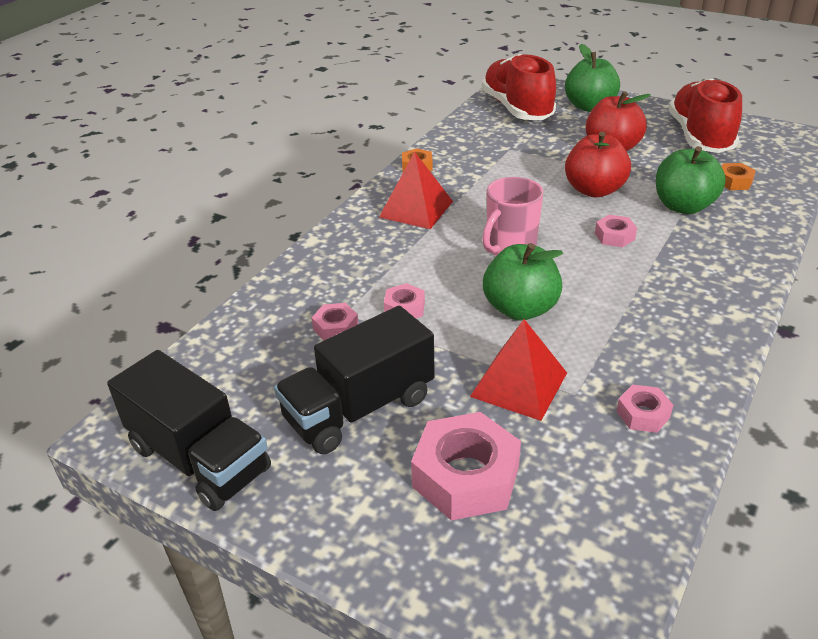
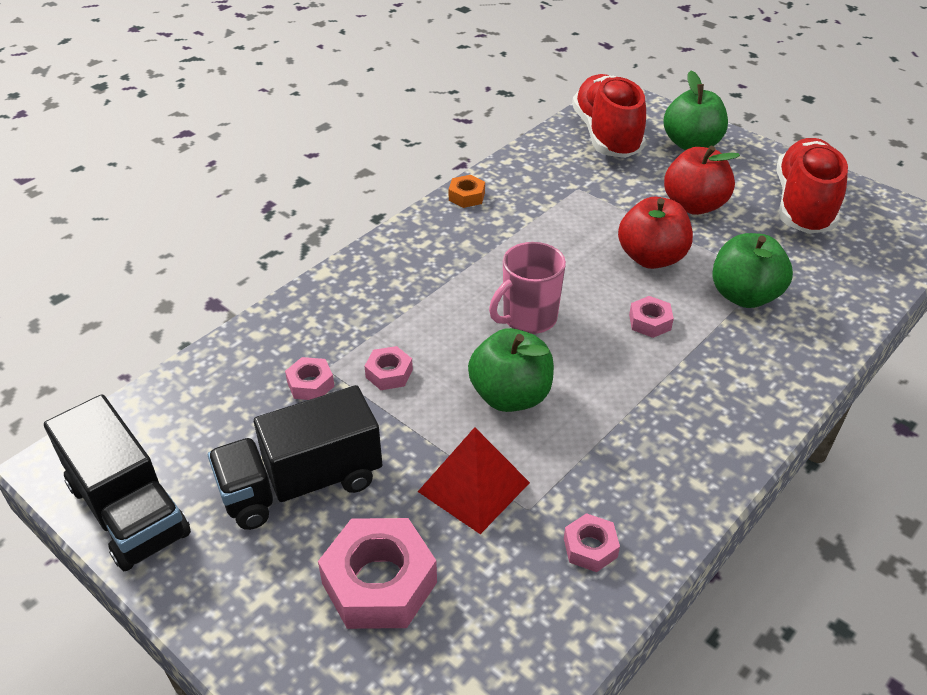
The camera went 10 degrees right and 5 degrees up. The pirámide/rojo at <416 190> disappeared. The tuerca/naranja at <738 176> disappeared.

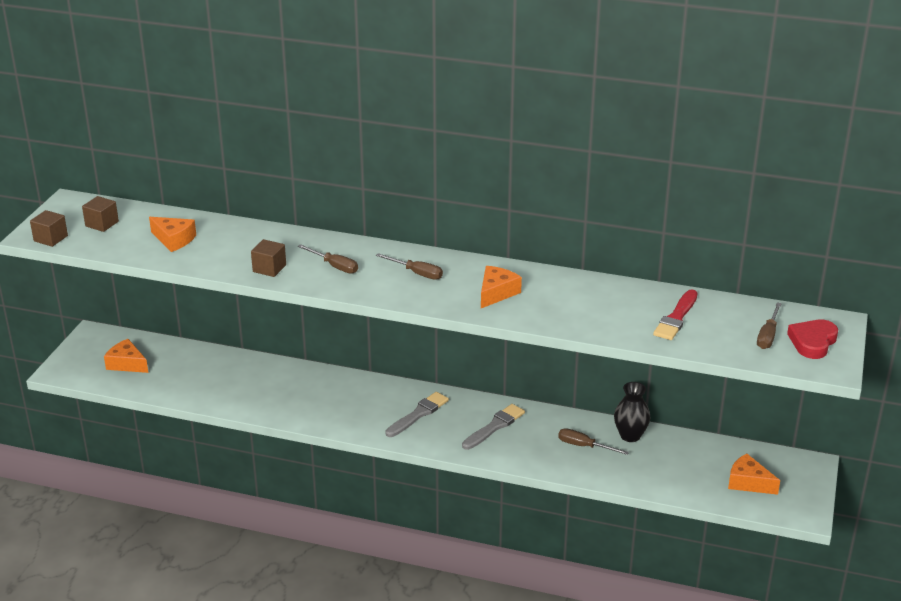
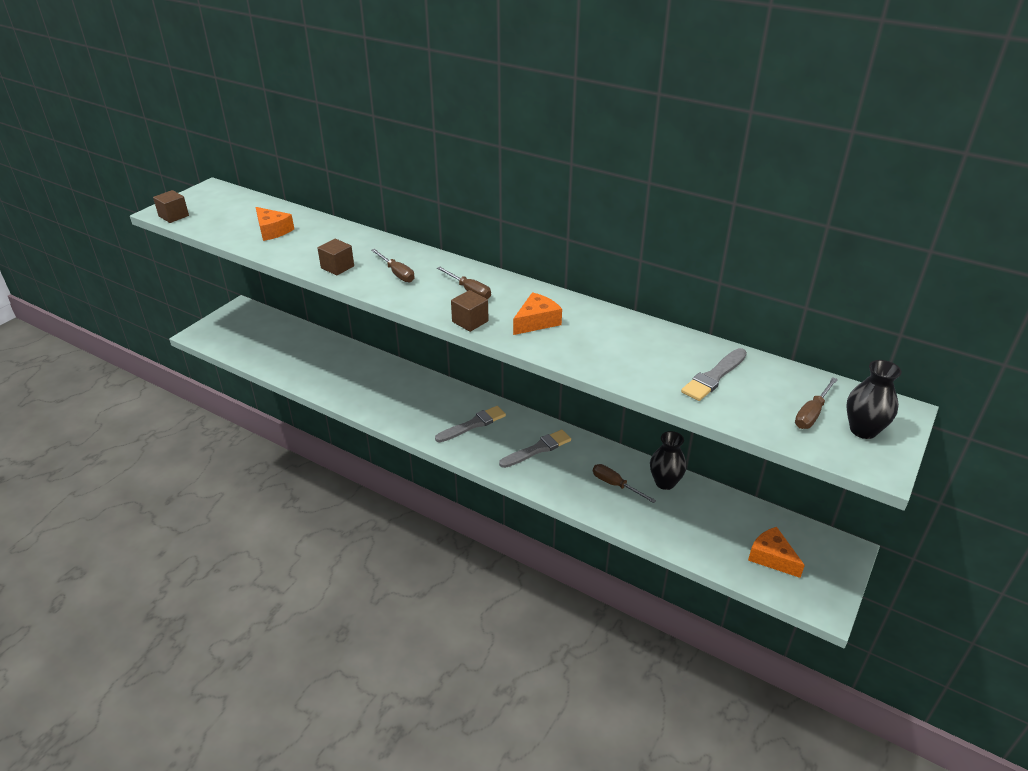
The camera went 15 degrees right and 5 degrees up. The cubo/marrón moved from <100 214> to <470 311>. The pincel/rojo at <675 315> became the pincel/gris at <714 374>. The corazón/rojo at <812 339> was replaced by the florero/negro at <874 399>. The queso/naranja at <126 356> disappeared.

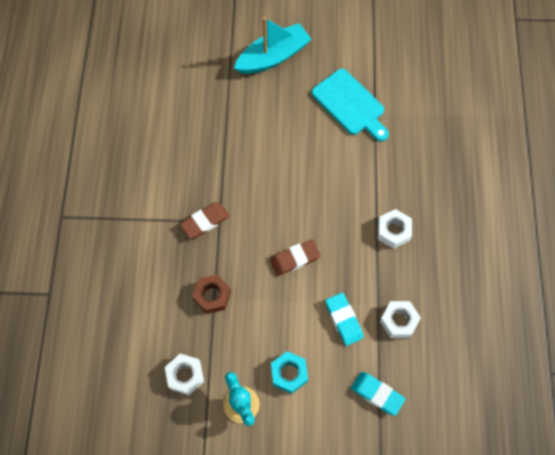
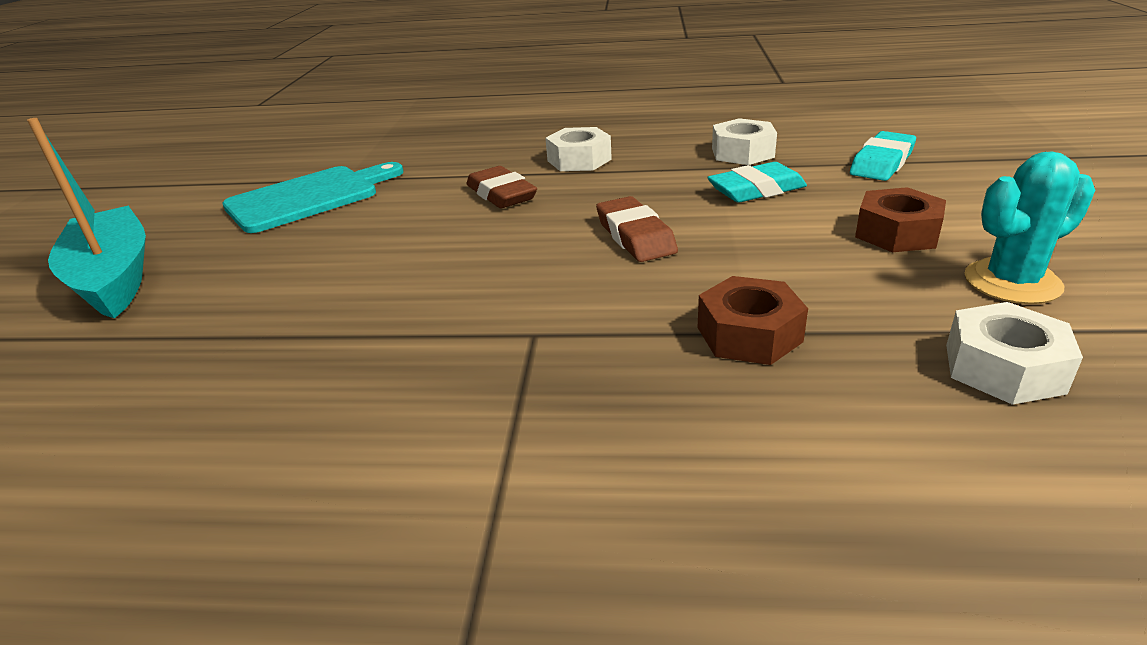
The camera went 85 degrees left and 35 degrees down. The goma de borrar/marrón moved from <205 220> to <502 187>. The tuerca/turquesa at <289 372> became the tuerca/marrón at <900 219>.

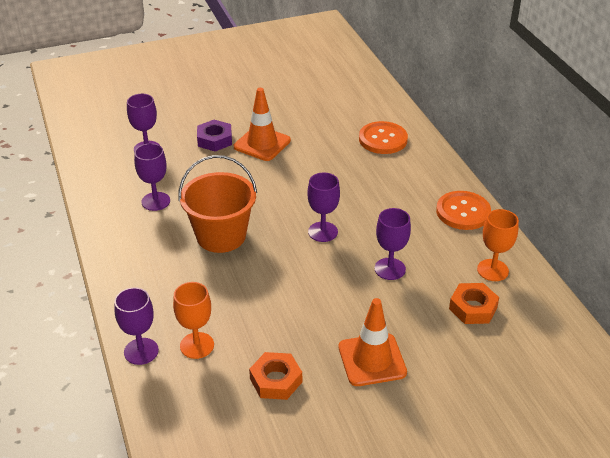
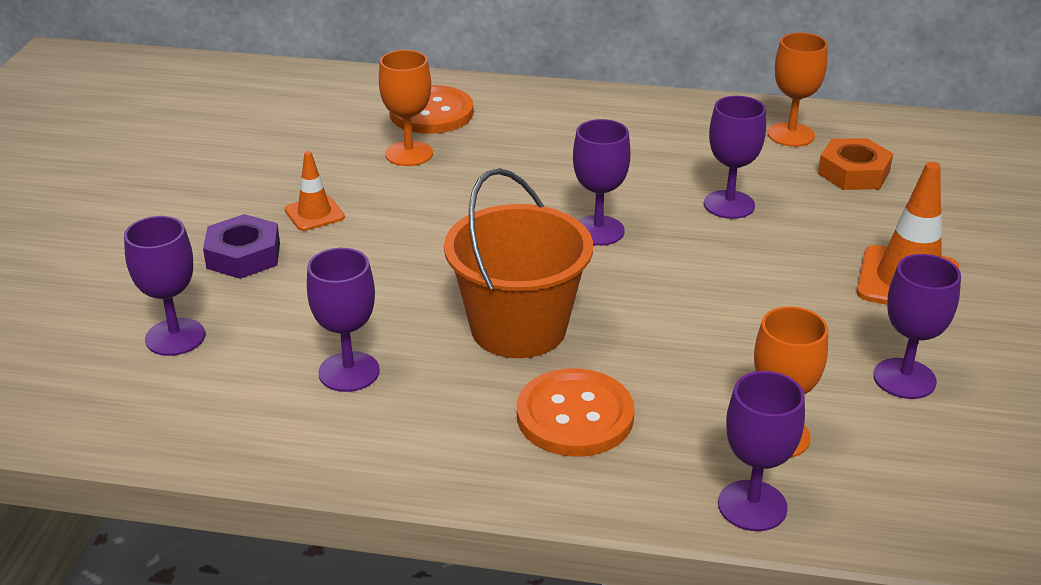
The camera went 60 degrees left and 5 degrees down. The cono de tráfico/naranja at <262 124> changed to 0.56 times the size. The copa/naranja at <406 108> appeared. The botón/naranja moved from <463 210> to <576 412>. The tuerca/naranja at <275 376> was replaced by the copa/morado at <917 326>.

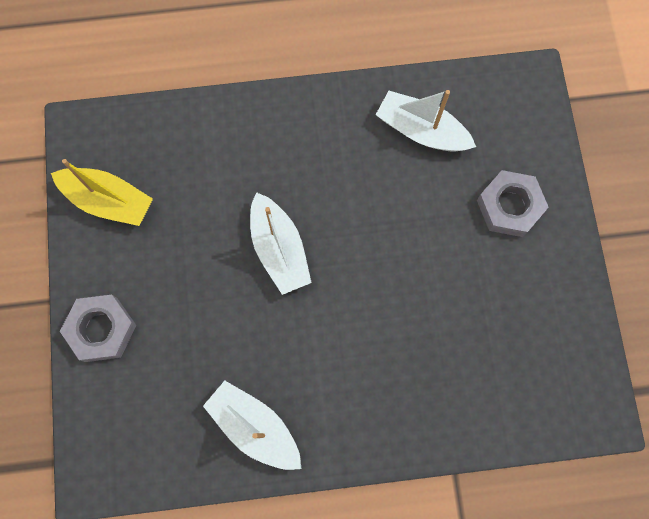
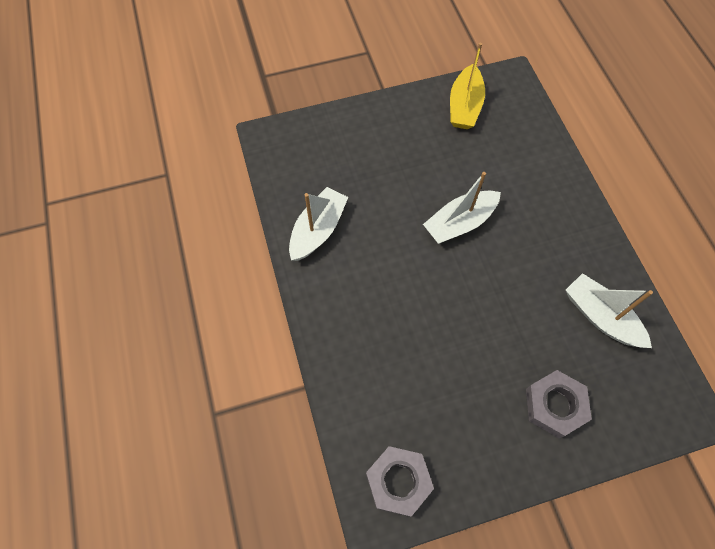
The camera went 80 degrees right and 10 degrees down. The tuerca/gris moved from <98 328> to <400 481>. The barco/blanco at <426 121> turned 60 degrees counterclockwise.

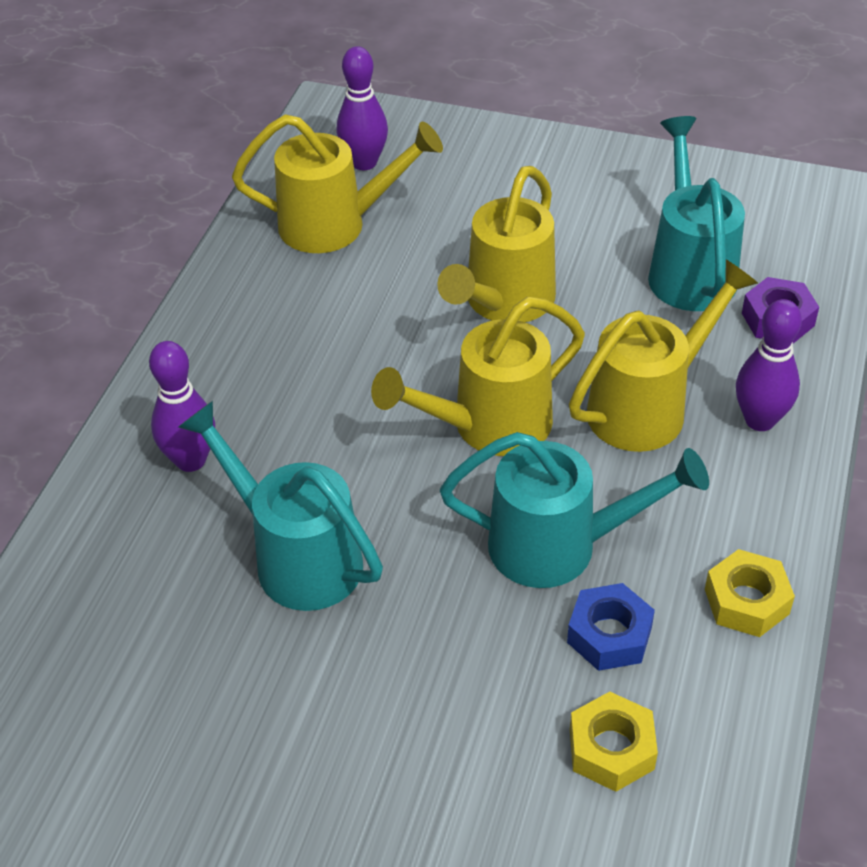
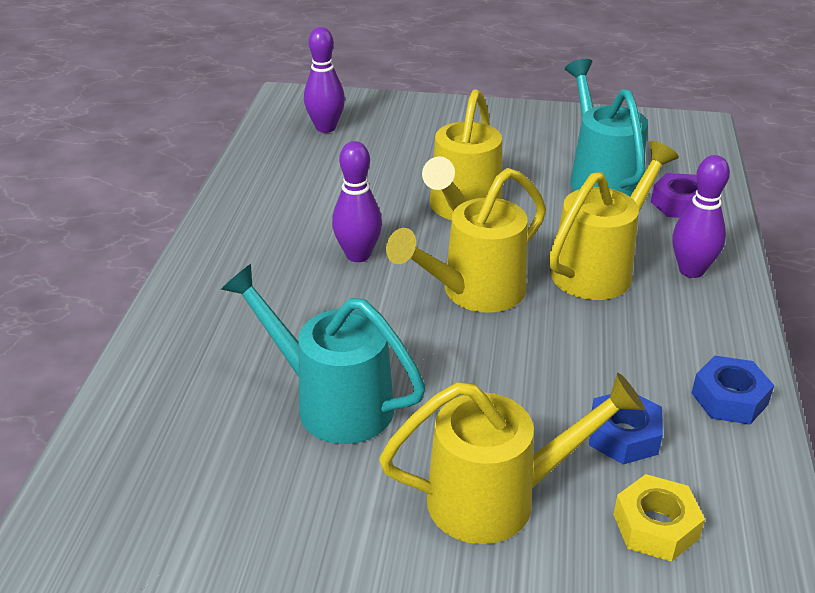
The camera went 10 degrees left and 10 degrees down. The bolo/morado moved from <182 406> to <357 201>. The regadera/amarillo moved from <337 183> to <512 458>. The tuerca/amarillo at <750 593> became the tuerca/azul at <733 390>. The regadera/turquesa at <574 510> disappeared.

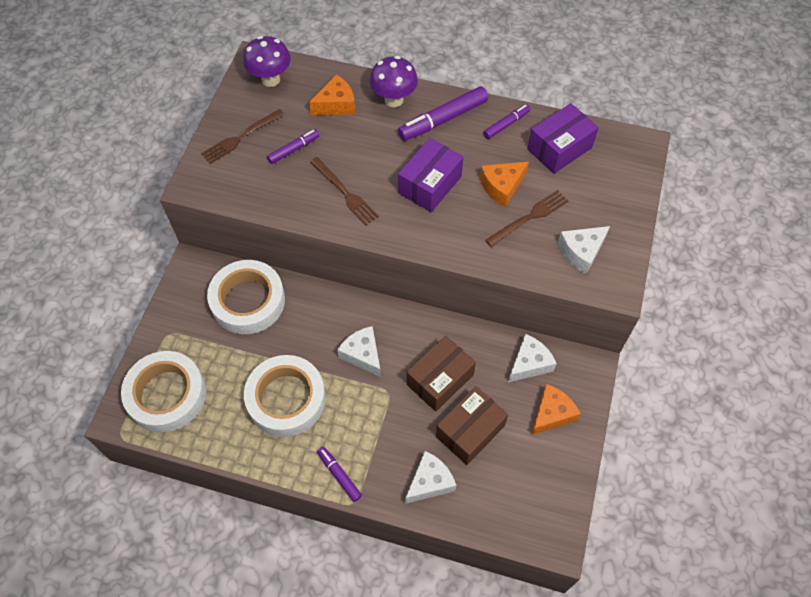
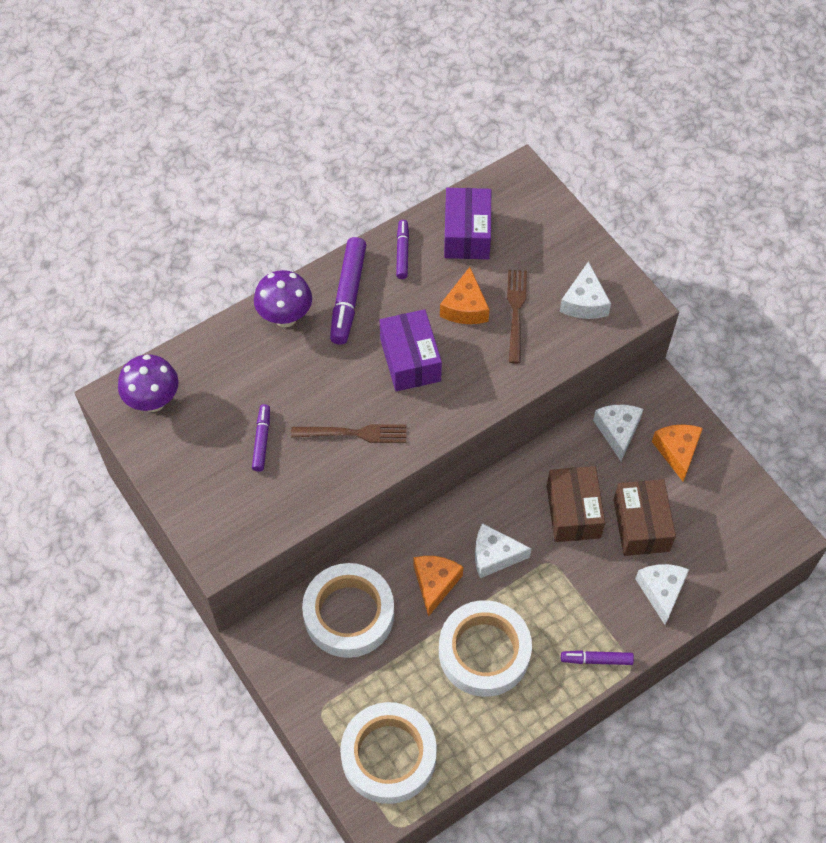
The camera went 50 degrees left and 0 degrees up. The queso/naranja moved from <332 94> to <438 586>. The tenedor/marrón at <243 136> disappeared.

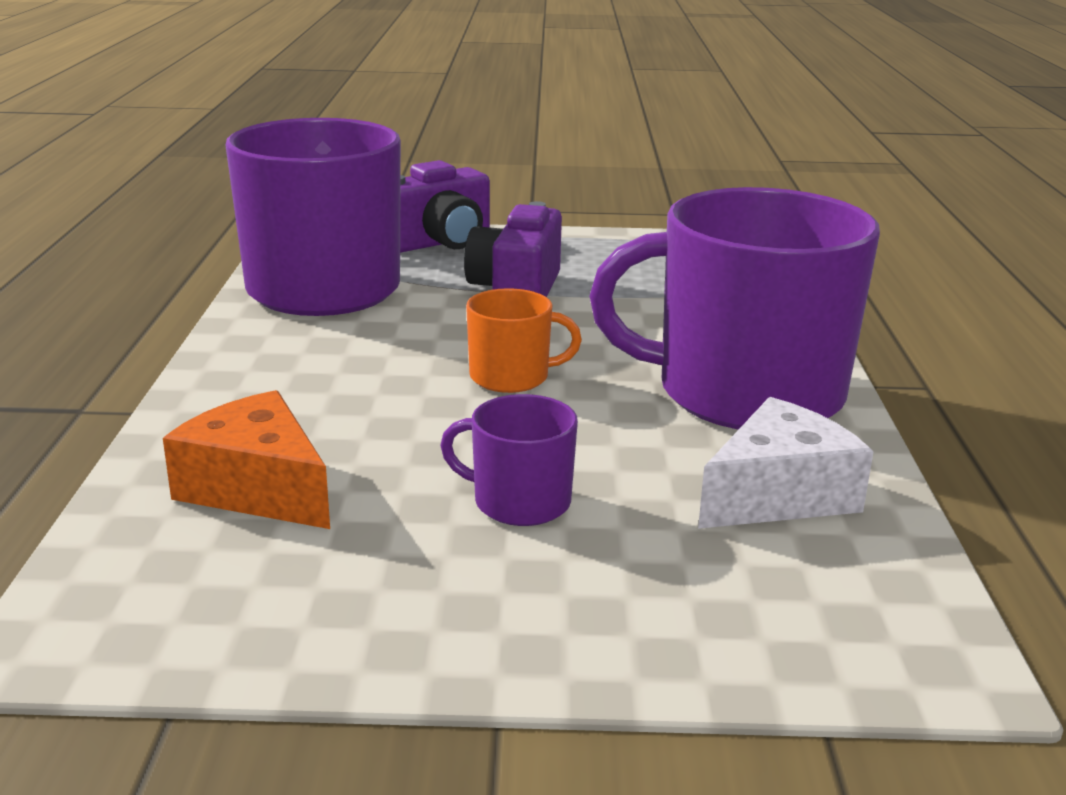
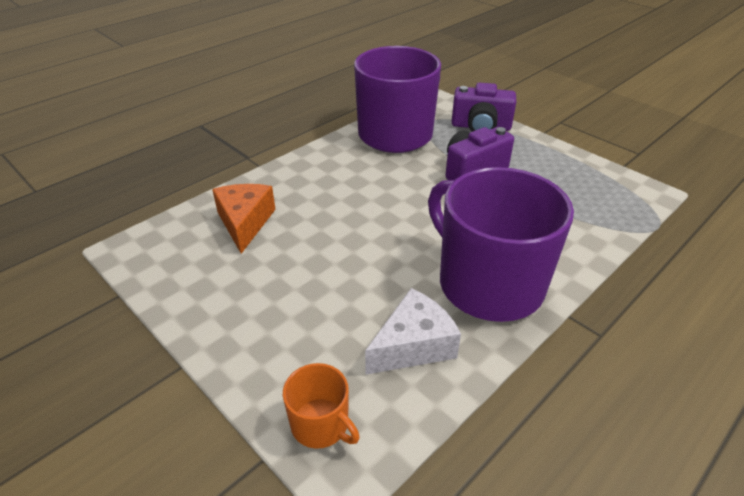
The camera went 45 degrees right and 15 degrees up. The taza/naranja moved from <524 340> to <321 406>. The queso/blanco at <786 463> turned 45 degrees counterclockwise. The taza/morado at <509 460> disappeared.

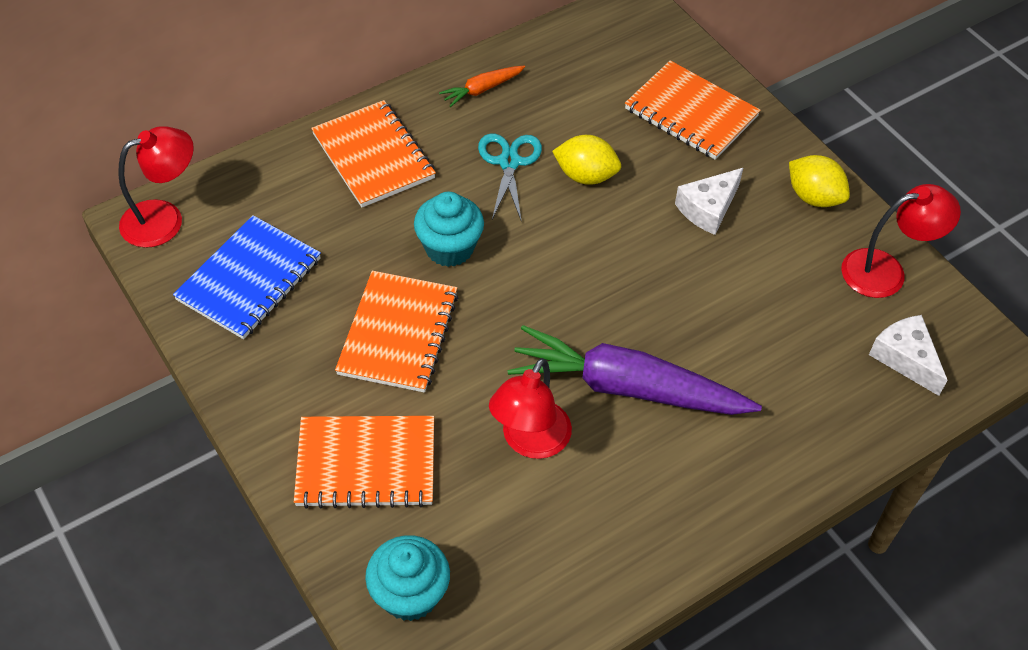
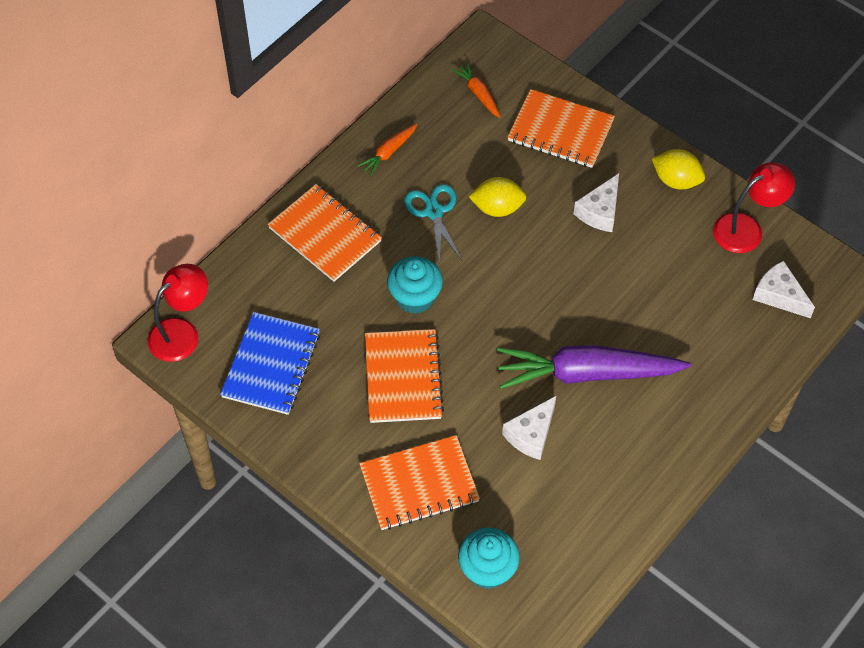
The camera went 15 degrees left and 5 degrees up. The zanahoria/naranja at <476 90> appeared. The lámpara/rojo at <530 408> was replaced by the queso/blanco at <529 428>.

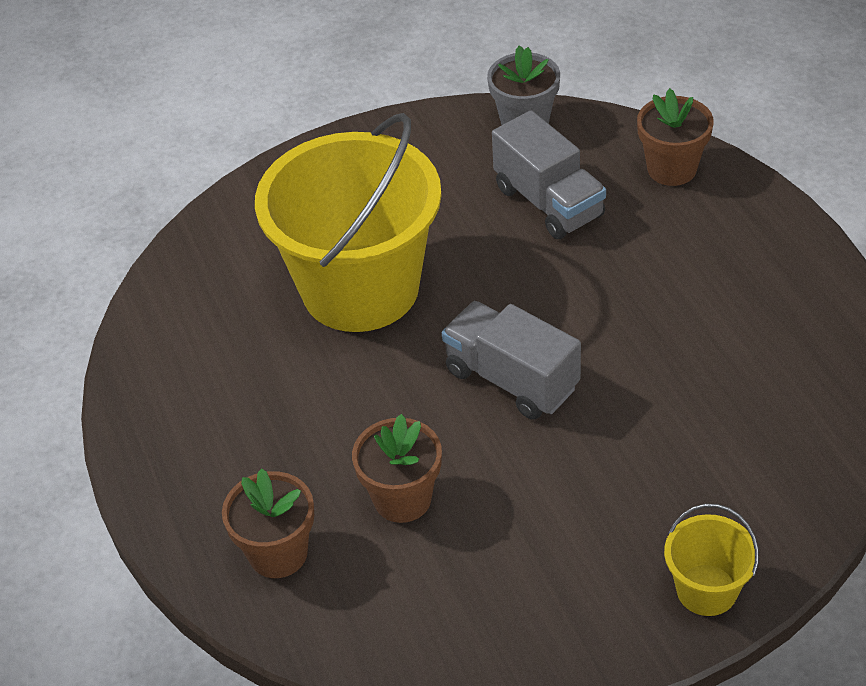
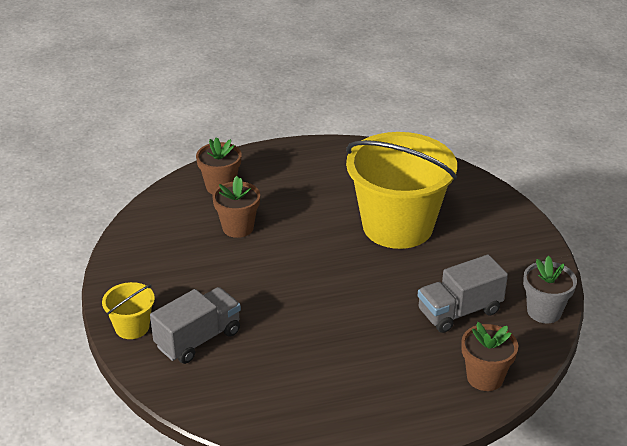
The camera went 95 degrees right and 10 degrees down. The camión/gris moved from <511 360> to <195 325>.

